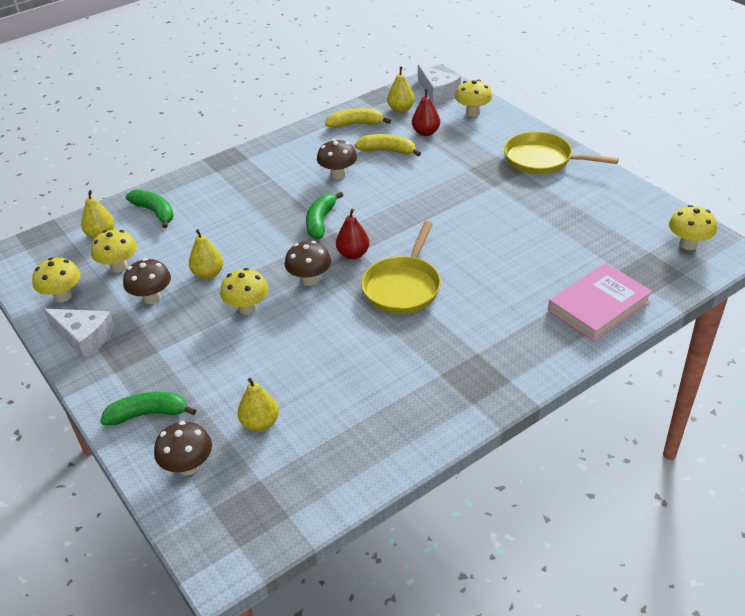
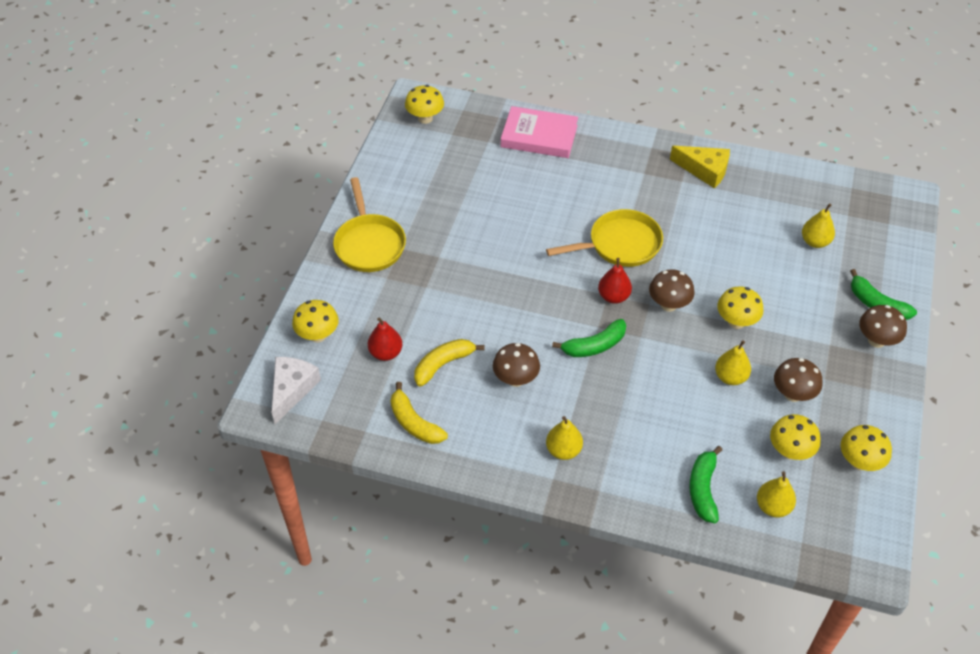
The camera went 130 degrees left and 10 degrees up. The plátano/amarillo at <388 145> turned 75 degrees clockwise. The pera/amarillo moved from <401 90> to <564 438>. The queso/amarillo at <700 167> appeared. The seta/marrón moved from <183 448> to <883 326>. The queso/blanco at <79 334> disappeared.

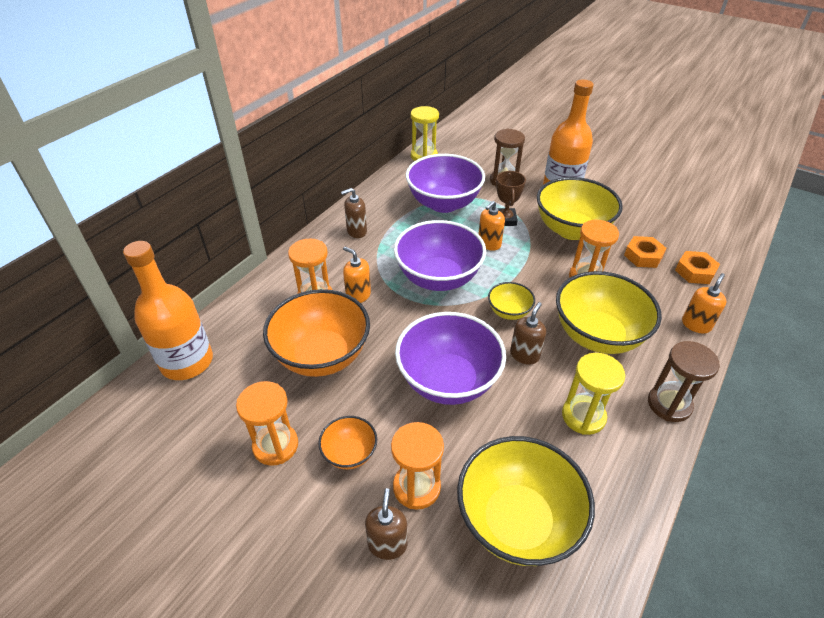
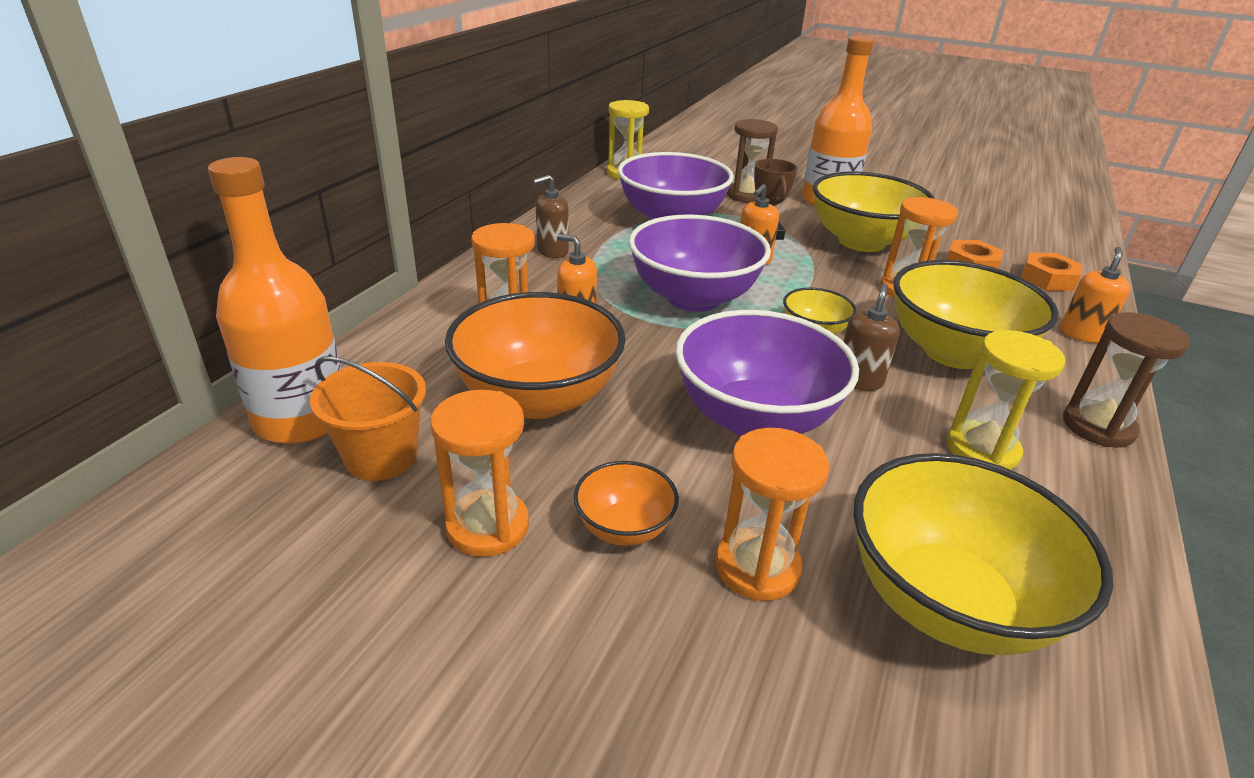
The camera went 10 degrees left and 10 degrees down. The balde/naranja at <368 418> appeared. The dispensador de jabón/marrón at <386 524> disappeared.

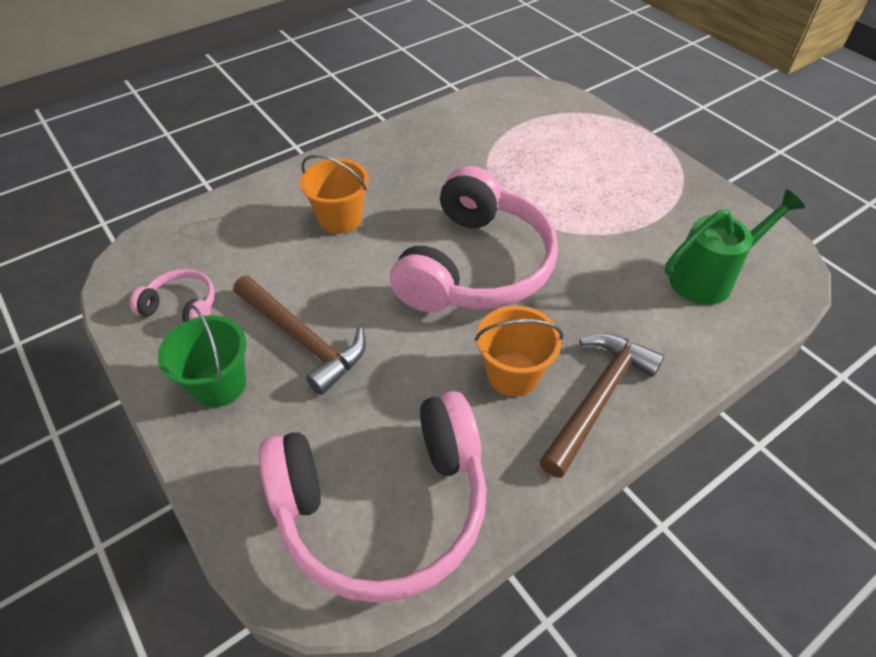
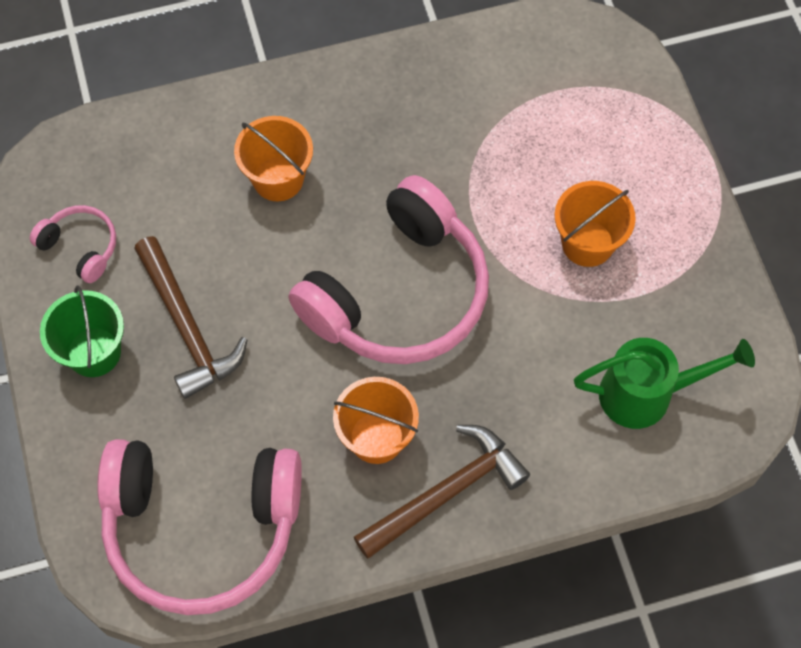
The camera went 20 degrees right and 15 degrees up. The balde/naranja at <595 224> appeared.

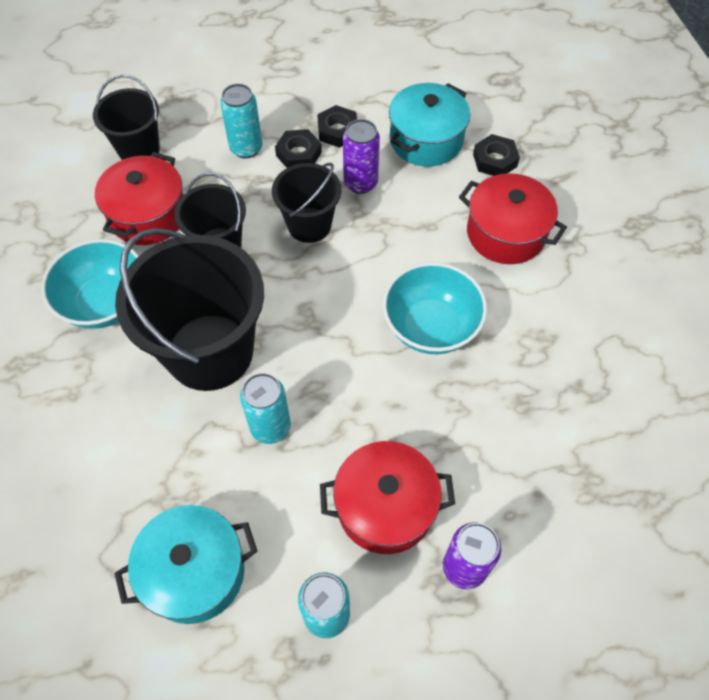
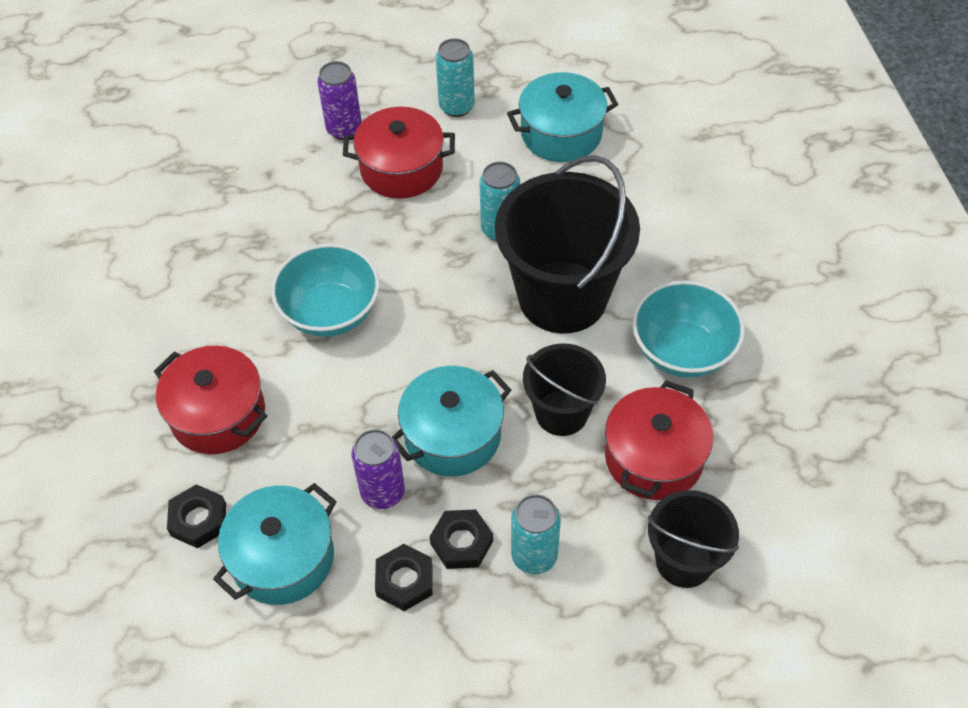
The camera went 175 degrees left and 5 degrees down. The balde/negro at <306 203> was replaced by the olla/turquesa at <451 421>.

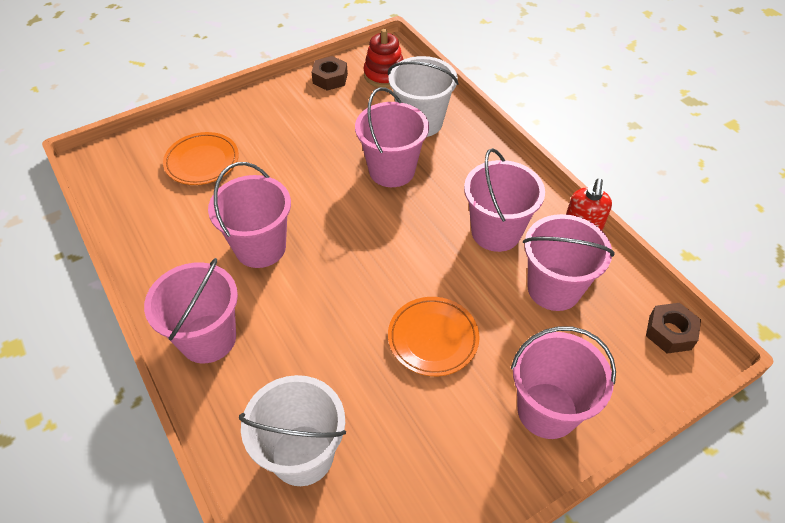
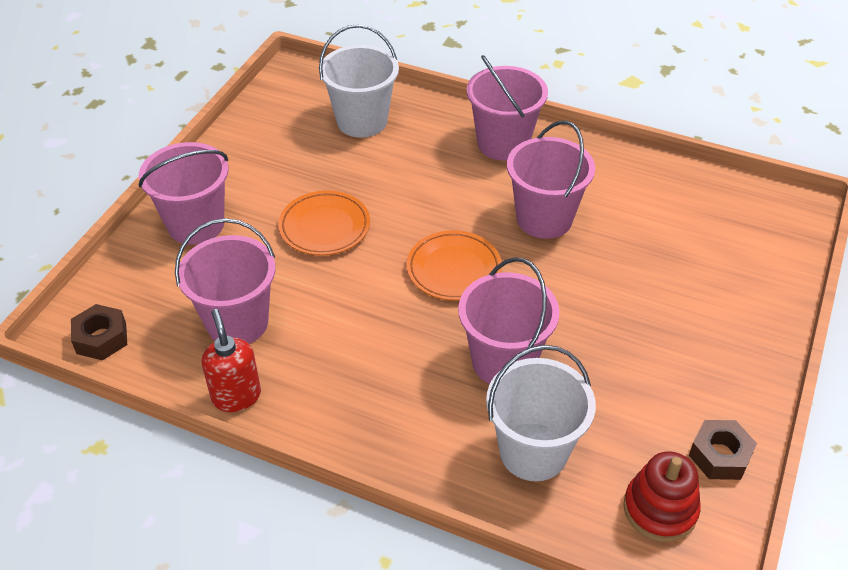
The camera went 145 degrees right and 5 degrees down. The plato/naranja moved from <201 158> to <454 265>. The balde/rosa at <504 200> disappeared.

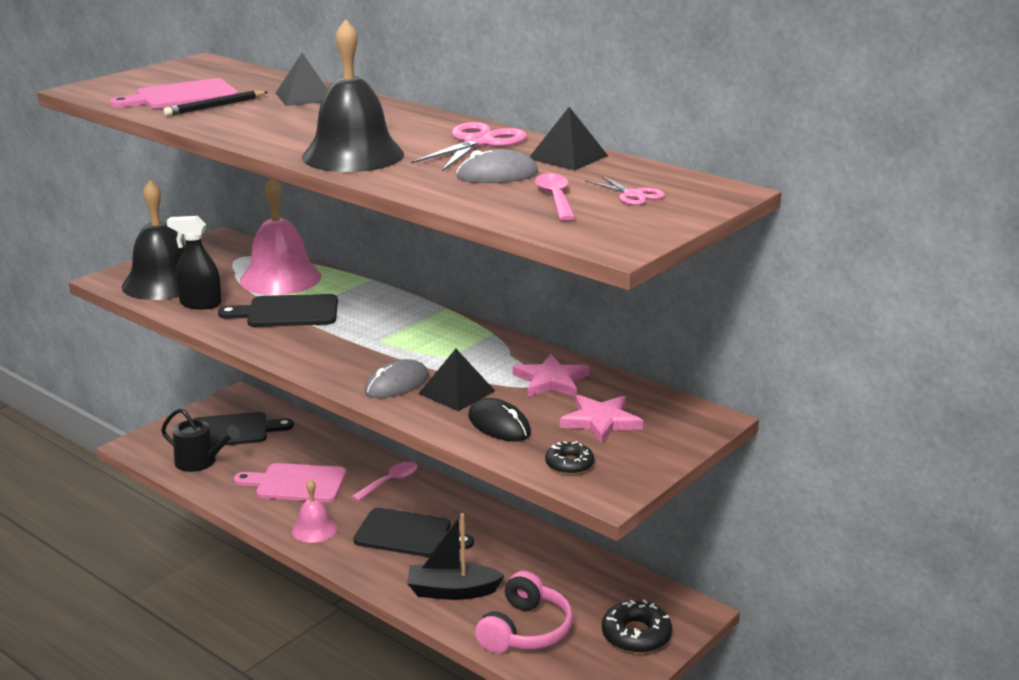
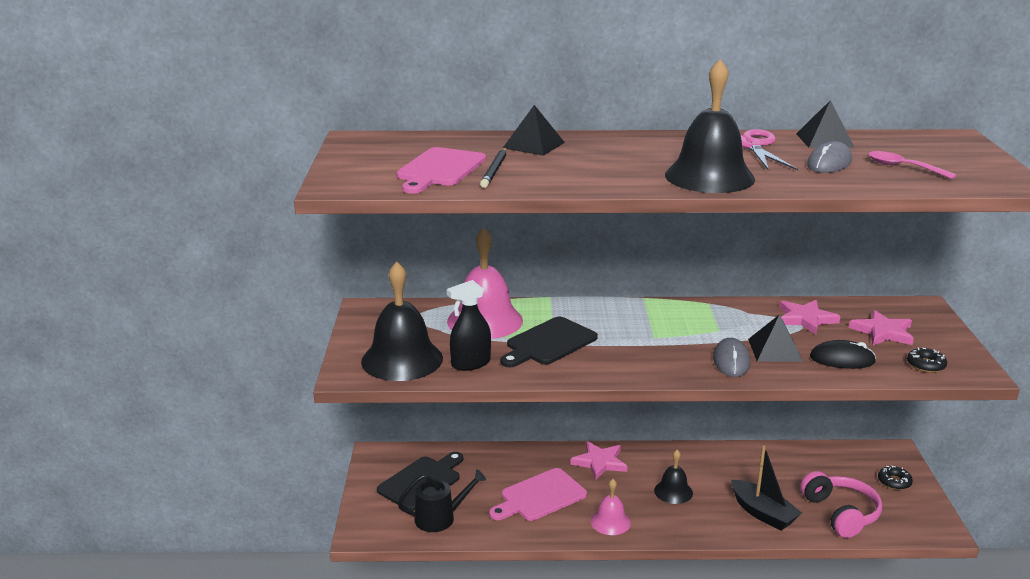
The camera went 40 degrees left and 0 degrees up. The cuchara/rosa at <384 481> was replaced by the estrella/rosa at <598 460>. The tabla de cortar/negro at <414 532> was replaced by the campana/negro at <673 477>. The barco/negro at <456 556> turned 90 degrees counterclockwise. The rosquilla/negro at <637 627> changed to 0.62 times the size. The tijeras/rosa at <625 190> disappeared.

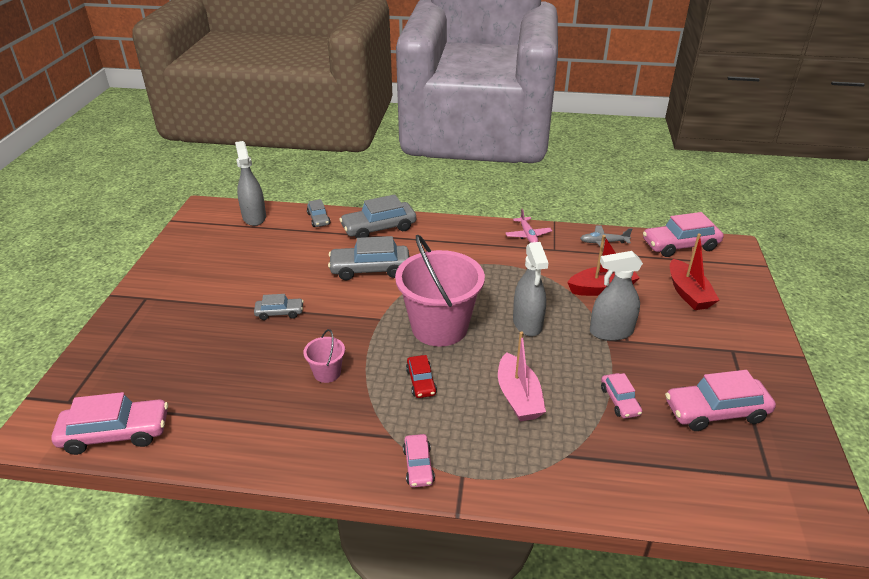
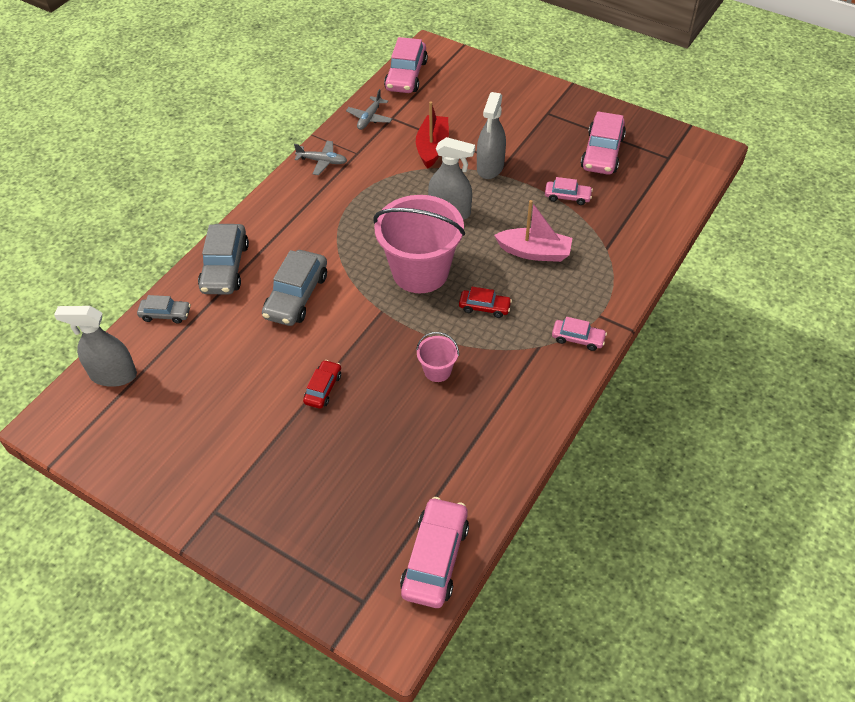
The camera went 65 degrees left and 15 degrees up. The avión/rosa at <528 226> became the avión/gris at <320 158>. The coche/gris at <279 307> became the coche/rojo at <322 384>. The barco/rojo at <694 271> disappeared.

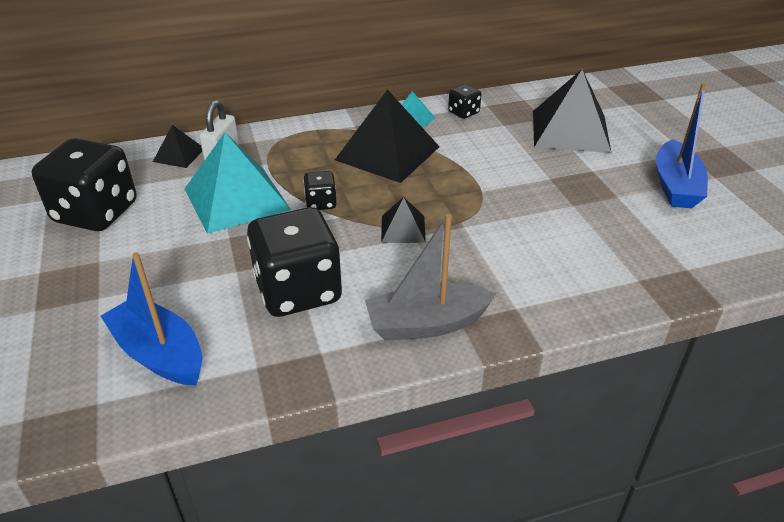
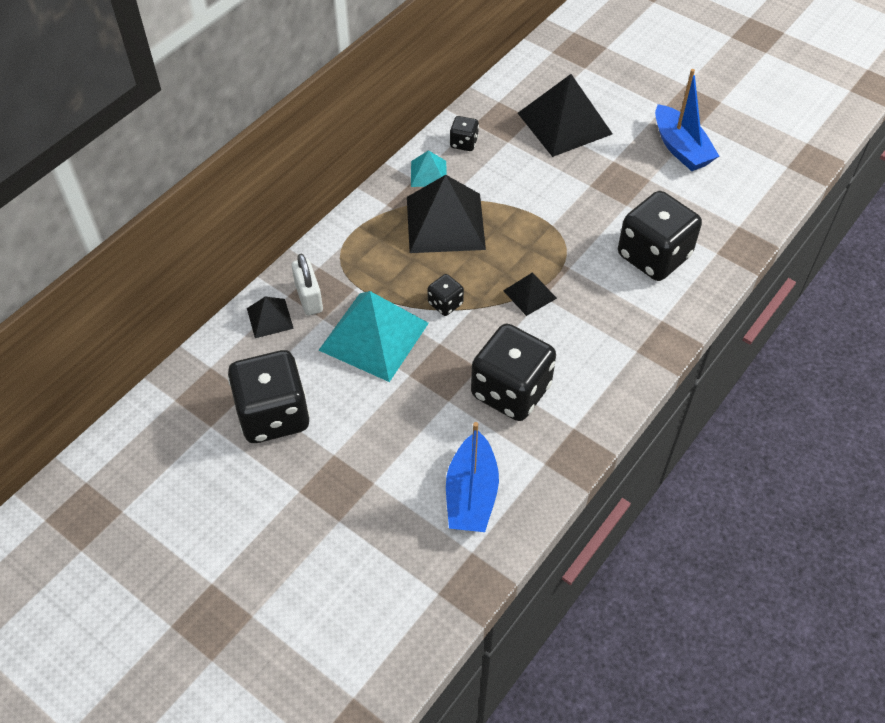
The camera went 35 degrees left and 15 degrees up. The barco/azul at <151 318> turned 90 degrees counterclockwise. The dado/negro at <660 236> appeared. The barco/gris at <430 277> disappeared.

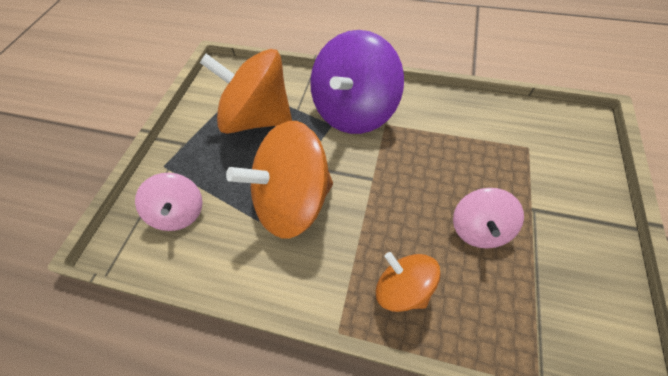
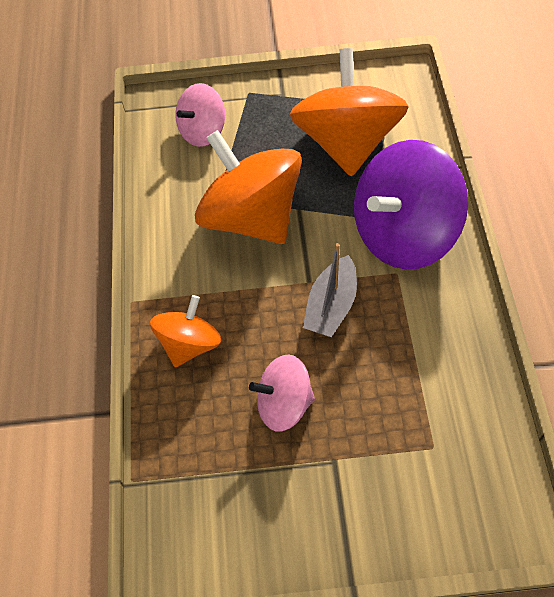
The camera went 70 degrees right and 0 degrees up. The barco/gris at <330 290> appeared. The peonza/morado at <357 82> turned 45 degrees counterclockwise.

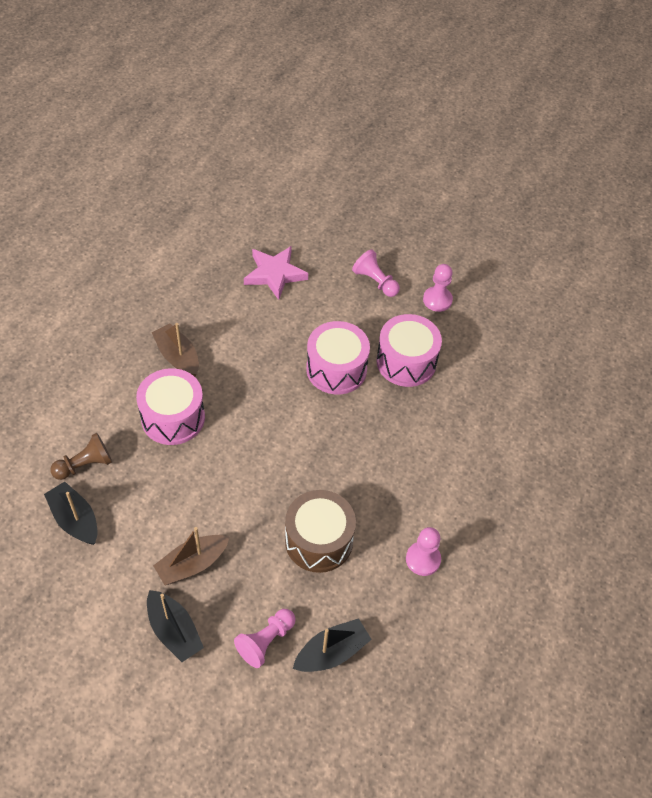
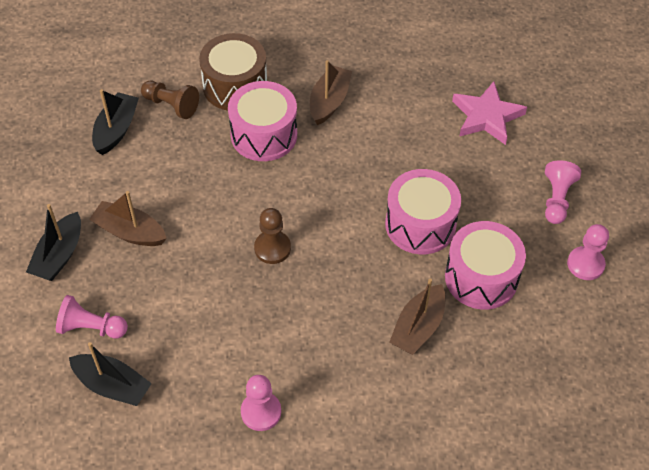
The camera went 60 degrees right and 0 degrees up. The tambor/marrón moved from <320 531> to <233 72>. The peón/marrón at <272 236> appeared. The barco/marrón at <417 316> appeared.

